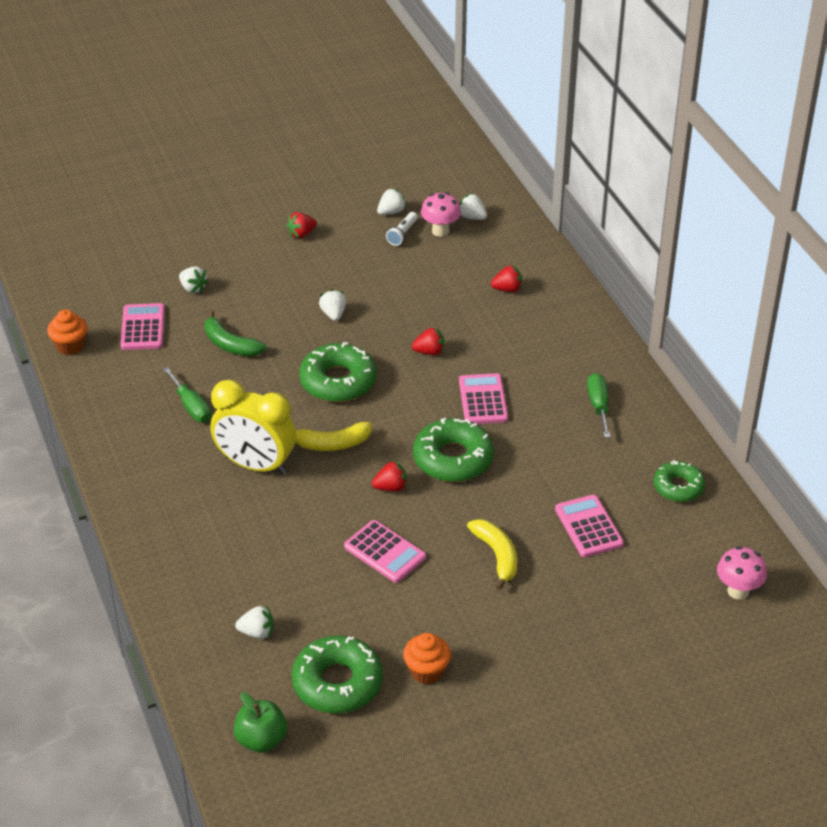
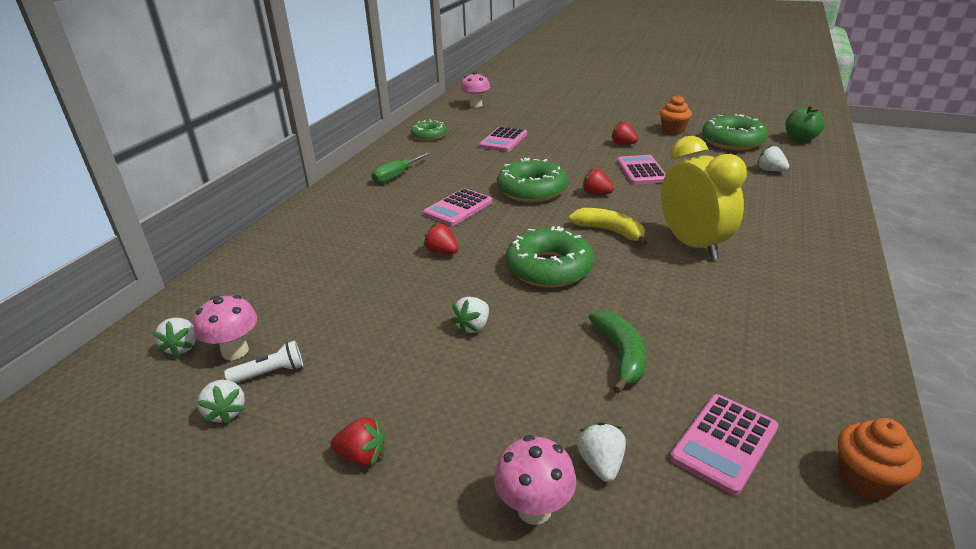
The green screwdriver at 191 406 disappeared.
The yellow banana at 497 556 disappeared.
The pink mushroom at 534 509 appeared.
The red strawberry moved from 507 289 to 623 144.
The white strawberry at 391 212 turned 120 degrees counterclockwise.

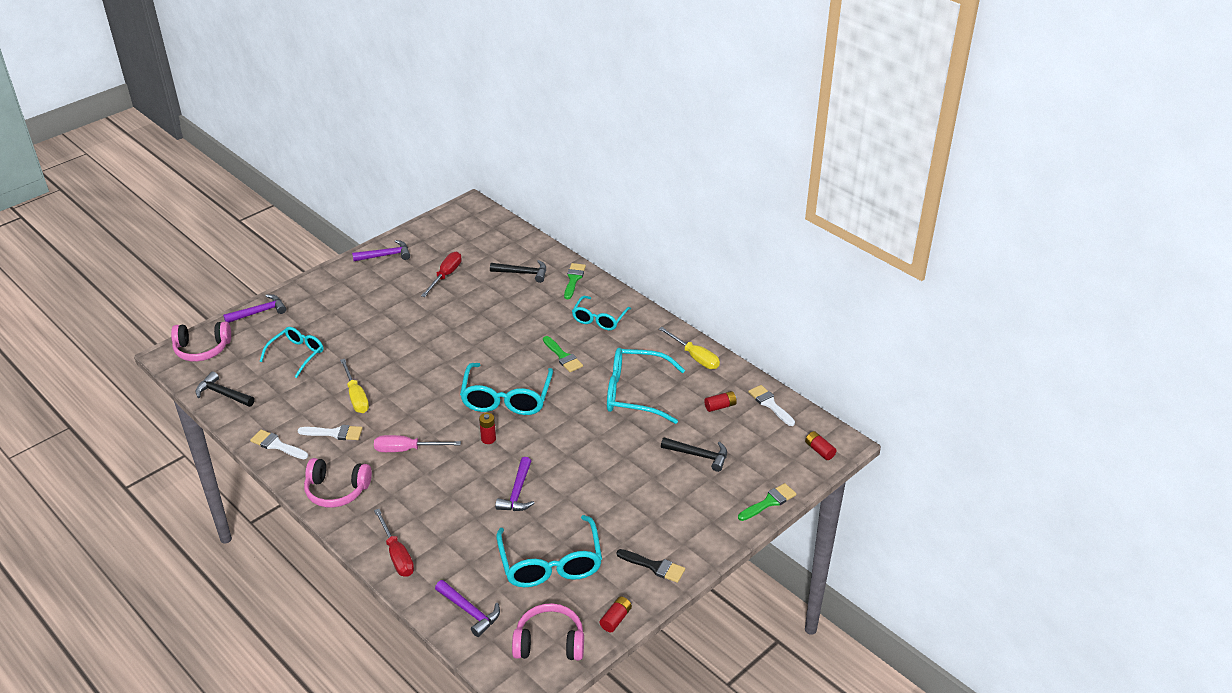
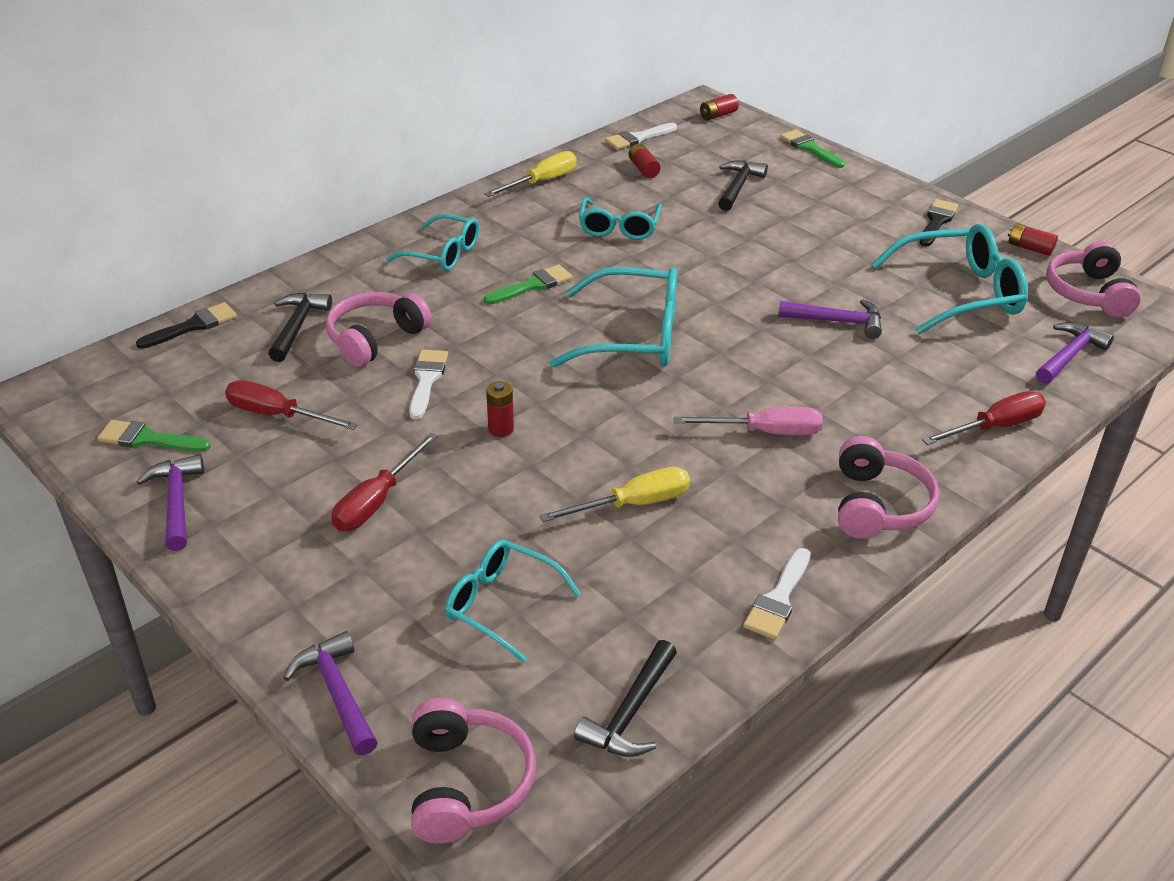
The black brush at 193 326 appeared.
The pink headphones at 375 339 appeared.
The red screwdriver at 377 501 appeared.
The white brush moved from 334 433 to 426 380.
The red battery moved from 488 439 to 501 429.
The green brush moved from 573 279 to 148 439.
The pink screwdriver at 407 449 turned 90 degrees counterclockwise.
The turquoise glasses at 634 393 changed to 0.63 times the size.

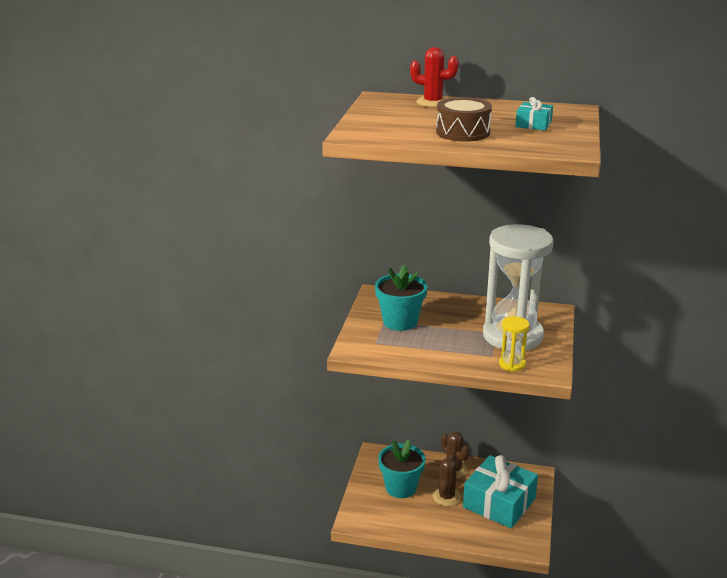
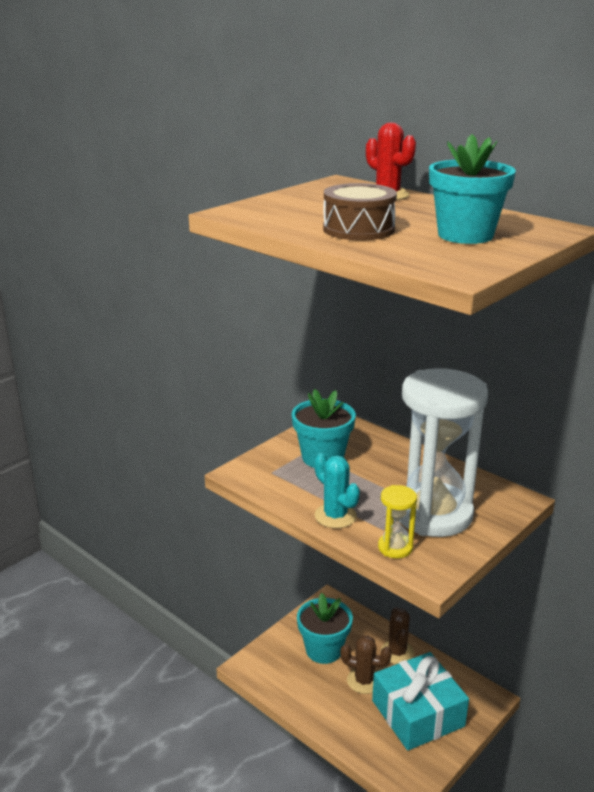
The turquoise cactus at 335 516 appeared.
The turquoise gift at 533 124 was replaced by the turquoise flower pot at 465 235.
The brown cactus at 446 497 turned 60 degrees clockwise.

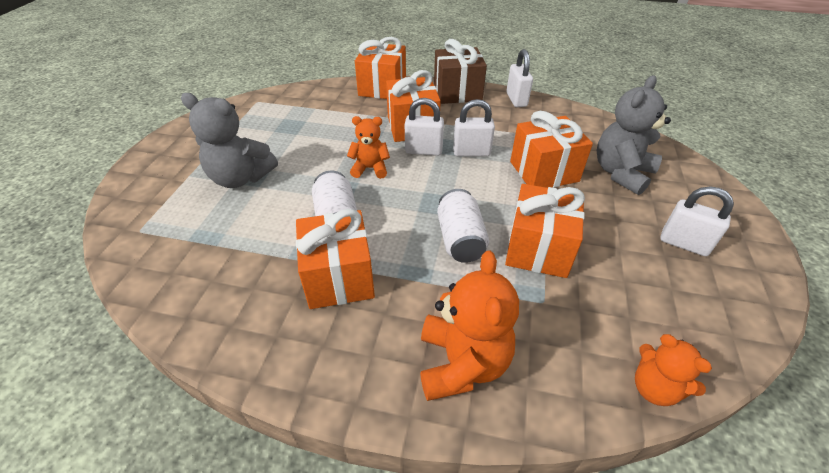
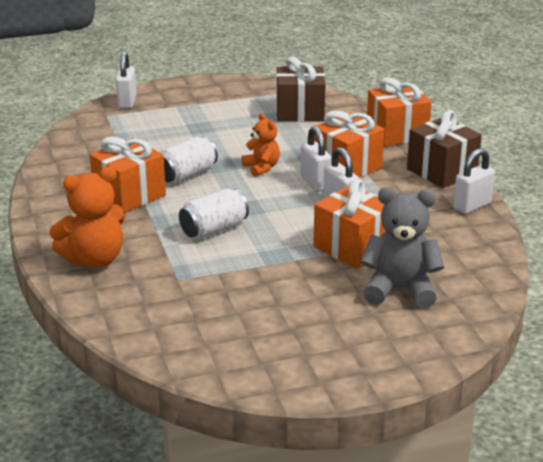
The grey teddy bear at 241 178 disappeared.
The orange gift at 538 249 disappeared.
The orange teddy bear at 654 388 disappeared.
The brown gift at 300 112 appeared.
The white padlock moved from 683 243 to 127 102.

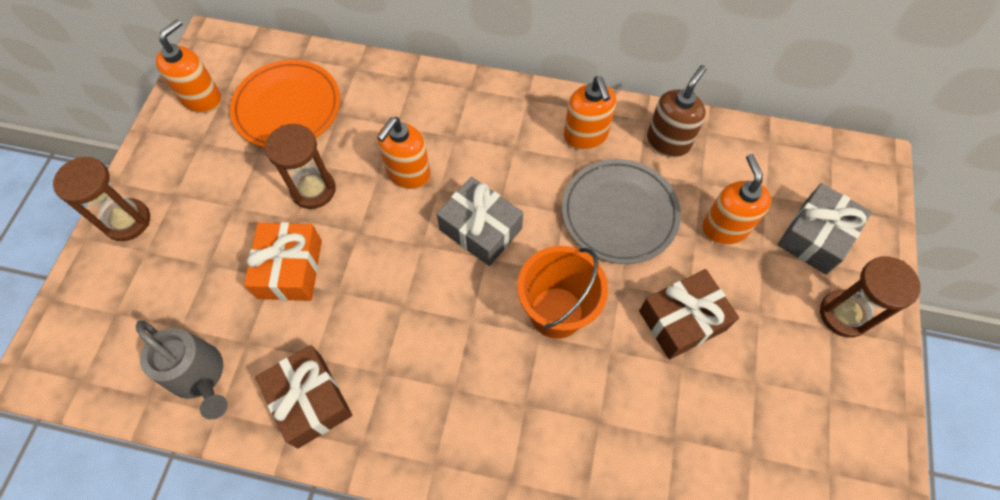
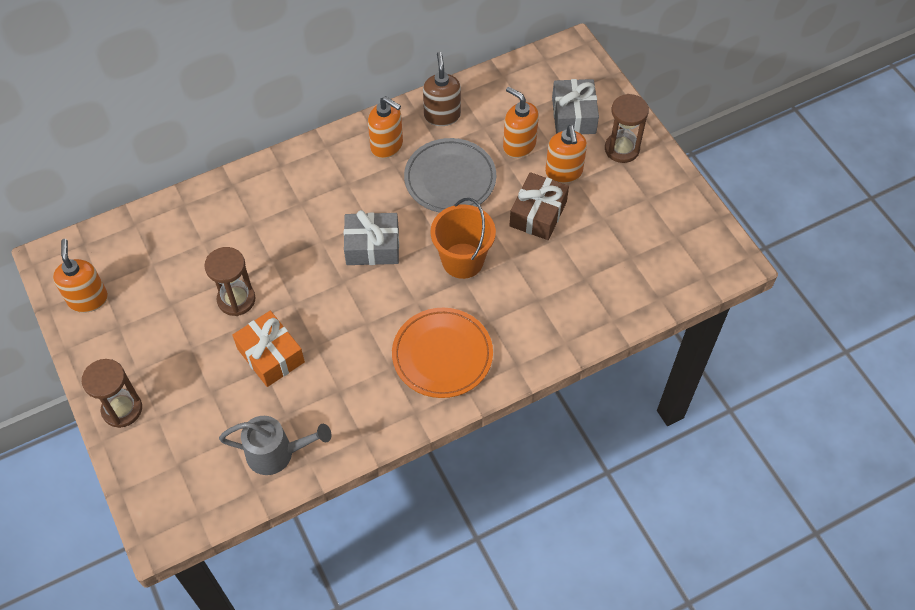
The brown gift at 309 401 disappeared.
The orange plate moved from 287 108 to 442 355.
The orange soap dispenser moved from 408 173 to 564 172.

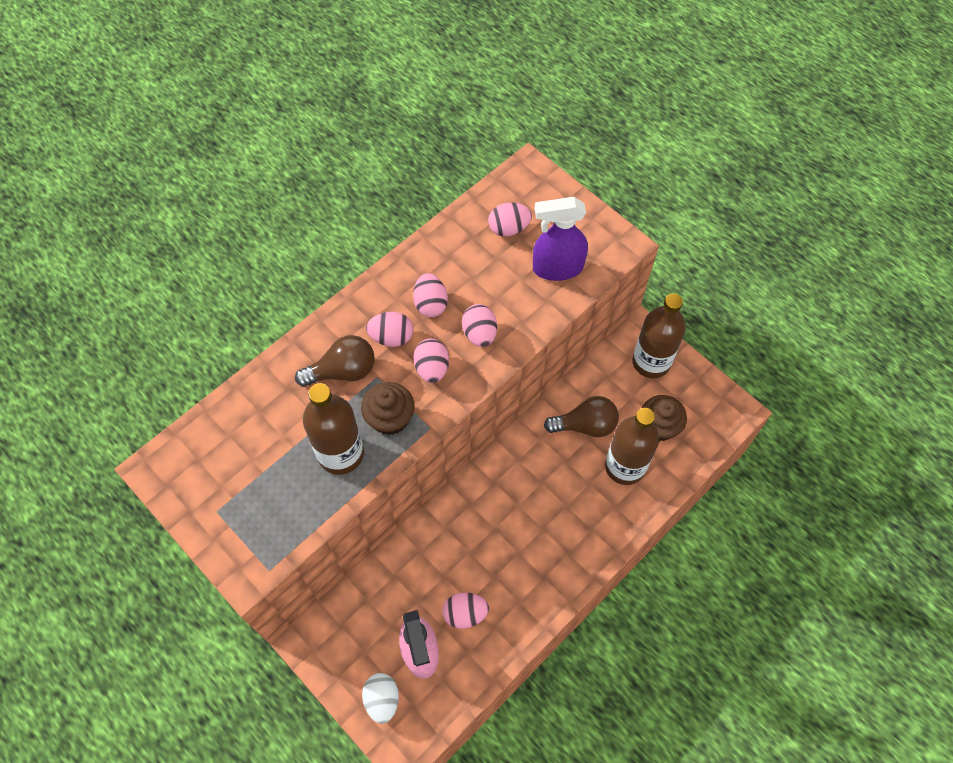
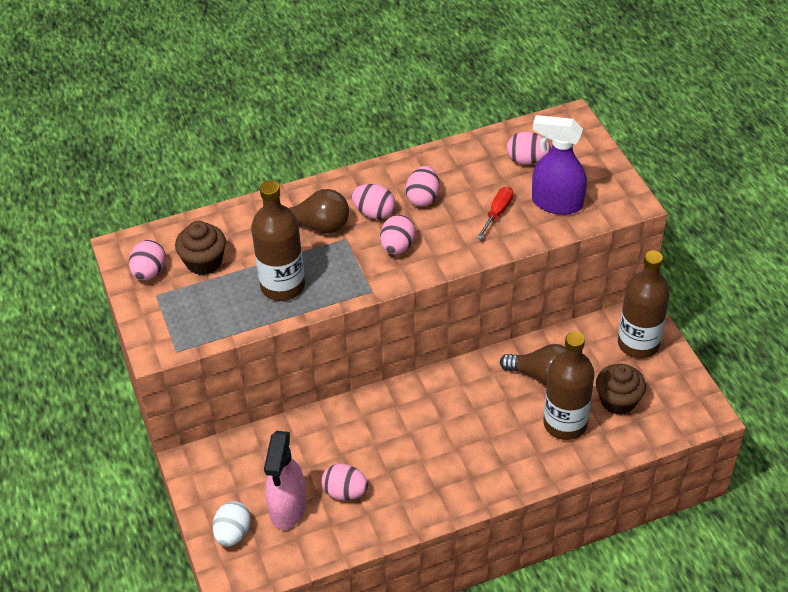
The red screwdriver at 497 213 appeared.
The brown cupcake moved from 390 418 to 204 262.
The pink egg moved from 479 334 to 149 272.

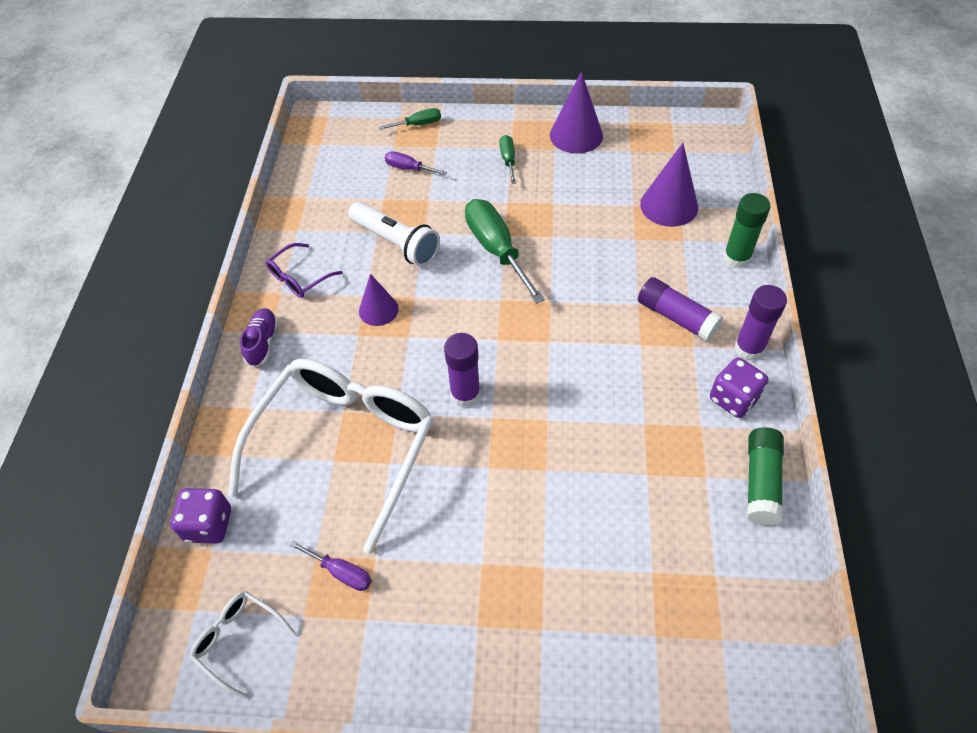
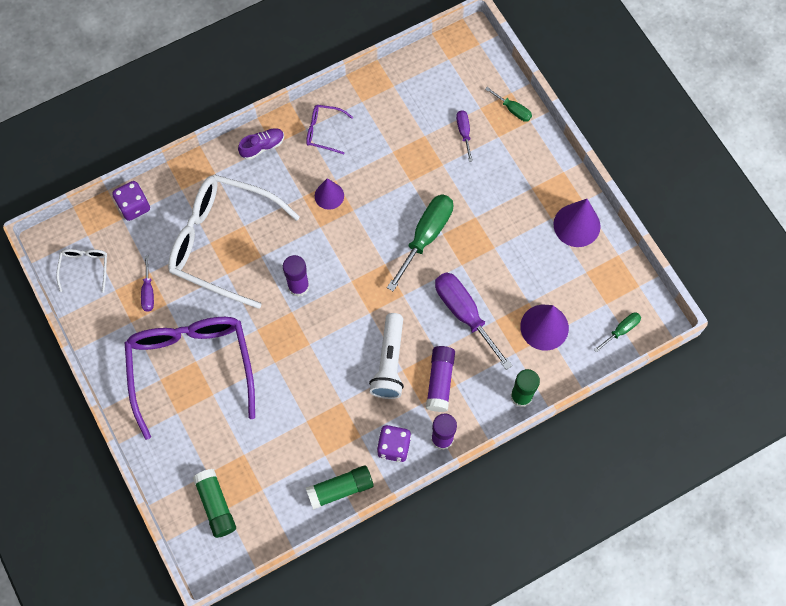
The purple glasses at 191 367 appeared.
The green glue stick at 216 505 appeared.
The purple screwdriver at 464 313 appeared.
The white flashlight moved from 396 243 to 389 362.
The green screwdriver moved from 508 160 to 621 330.
The white glasses at 345 446 turned 150 degrees counterclockwise.

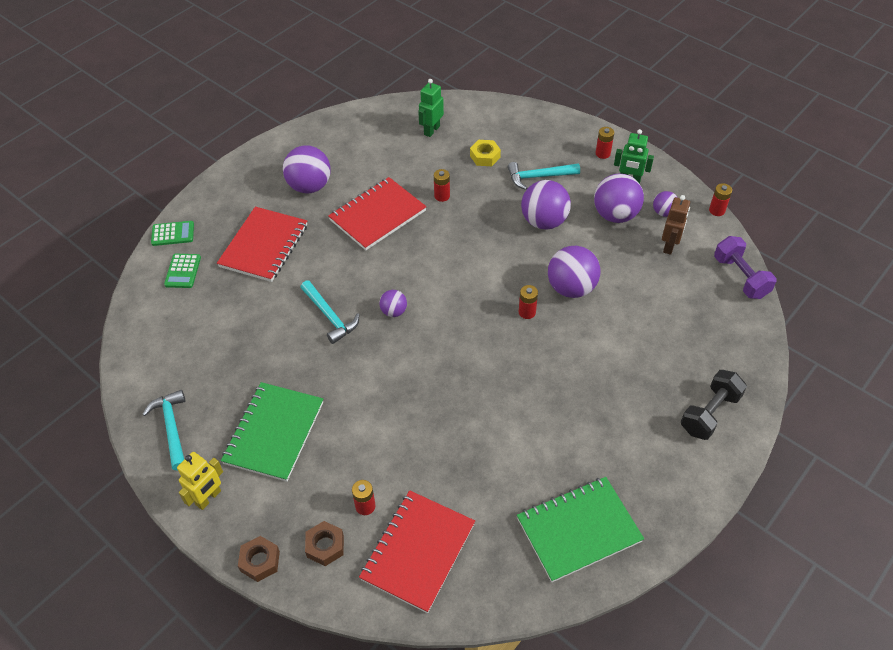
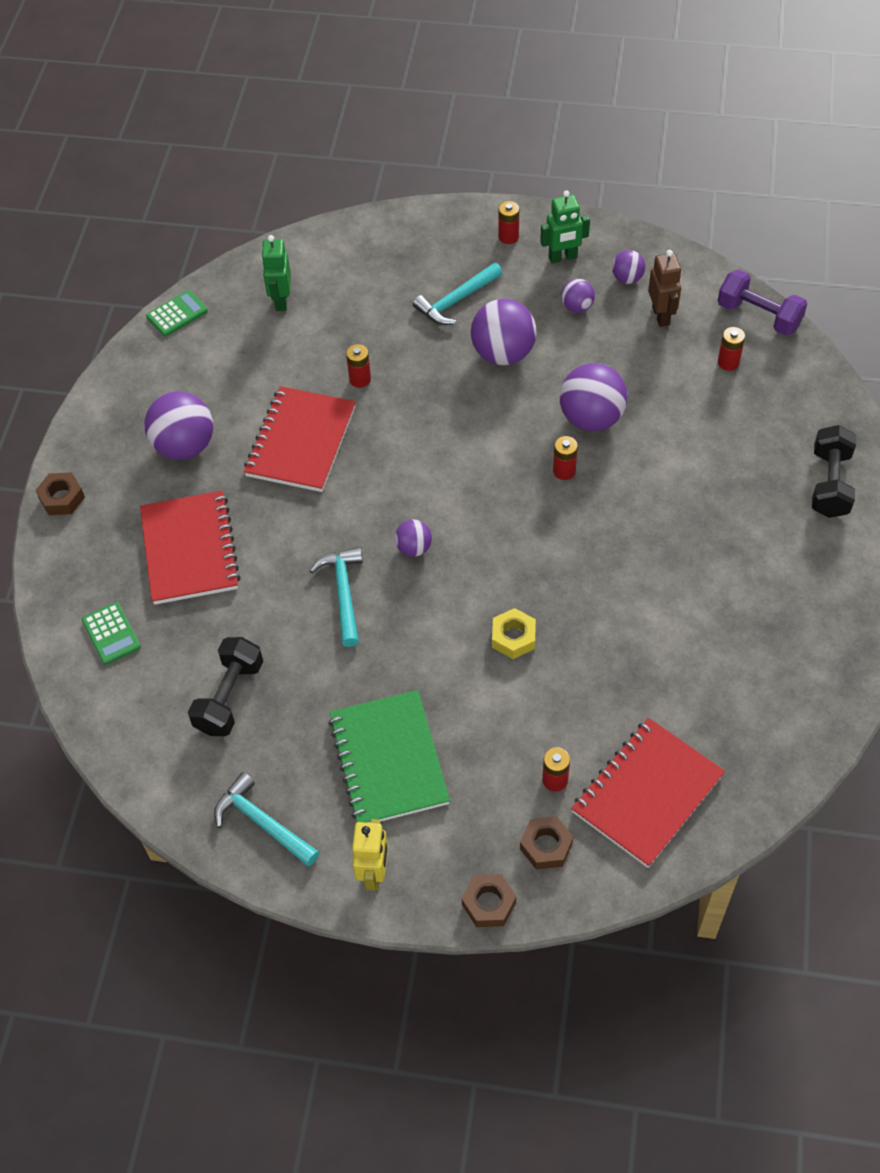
The green notebook at 578 530 disappeared.
The brown nut at 62 498 appeared.
The black dumbbell at 229 697 appeared.
The green calculator moved from 173 234 to 177 314.
The yellow nut moved from 485 156 to 513 637.
The red battery moved from 717 210 to 728 362.
The turquoise hammer at 330 316 turned 120 degrees counterclockwise.
The red notebook at 418 551 turned 45 degrees clockwise.
The purple ball at 615 215 changed to 0.52 times the size.

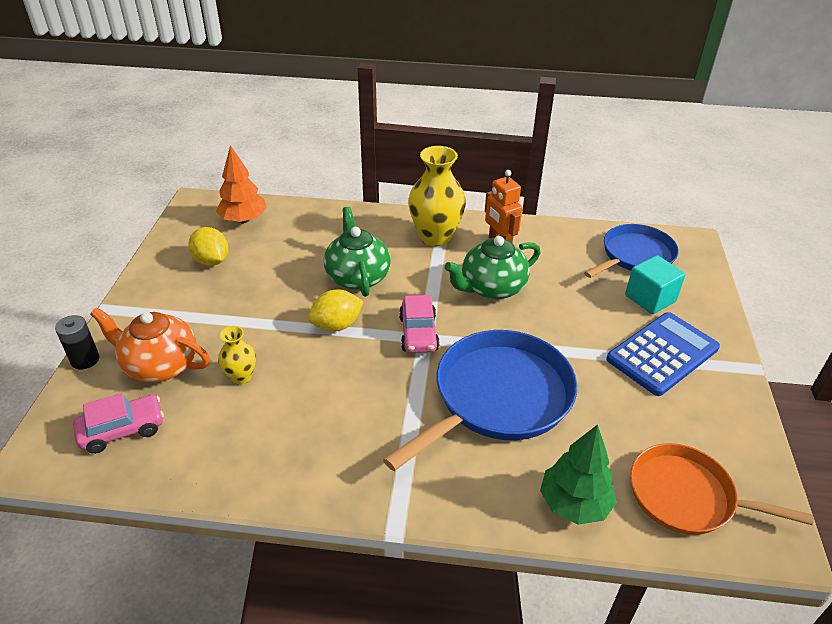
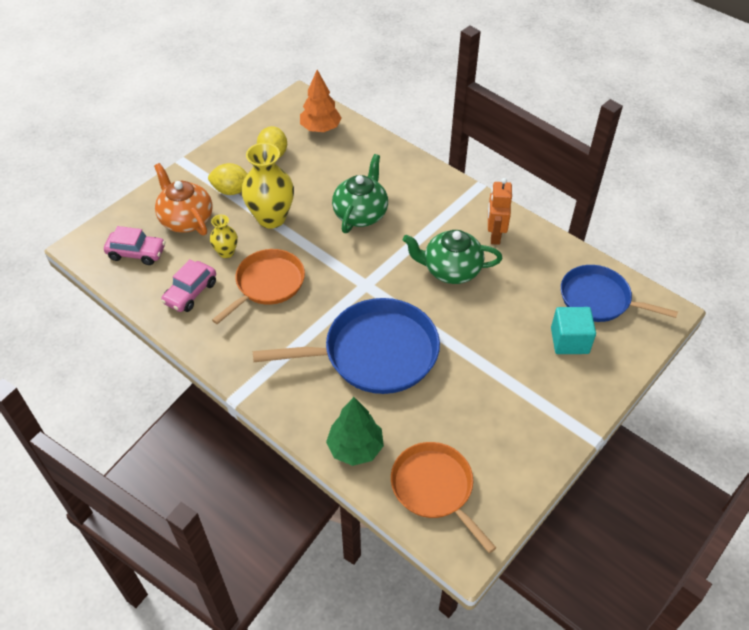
The black battery at 85 360 disappeared.
The blue calculator at 662 354 disappeared.
The orange pan at 267 284 appeared.
The yellow lemon moved from 336 325 to 231 190.
The pink car moved from 418 333 to 190 293.
The yellow vase moved from 435 237 to 271 218.
The blue pan at 635 255 turned 150 degrees counterclockwise.

